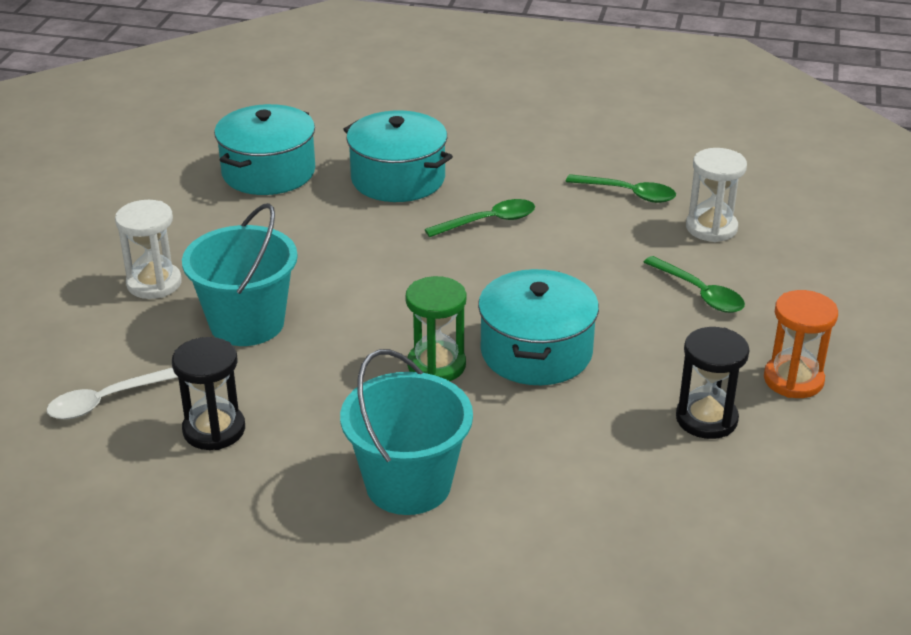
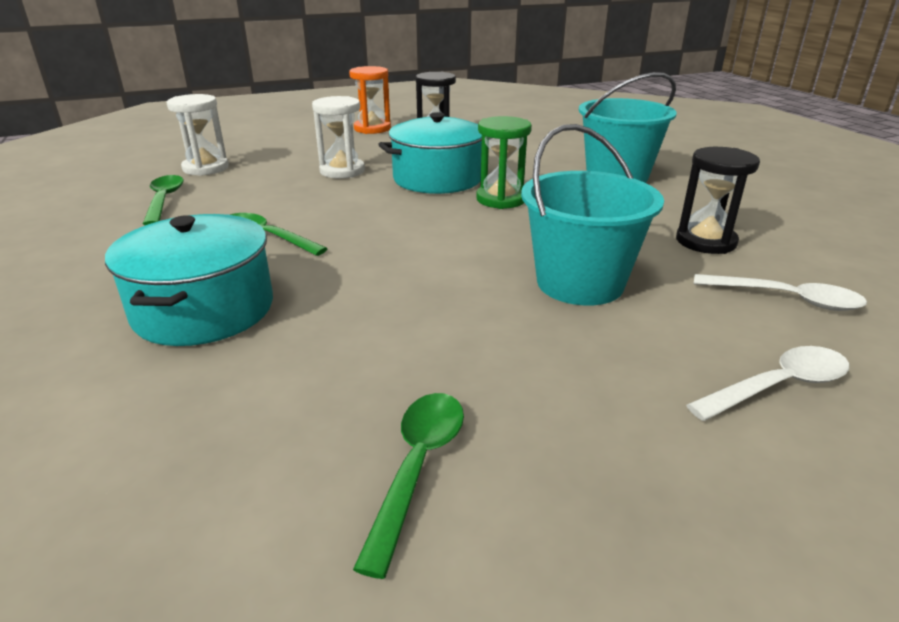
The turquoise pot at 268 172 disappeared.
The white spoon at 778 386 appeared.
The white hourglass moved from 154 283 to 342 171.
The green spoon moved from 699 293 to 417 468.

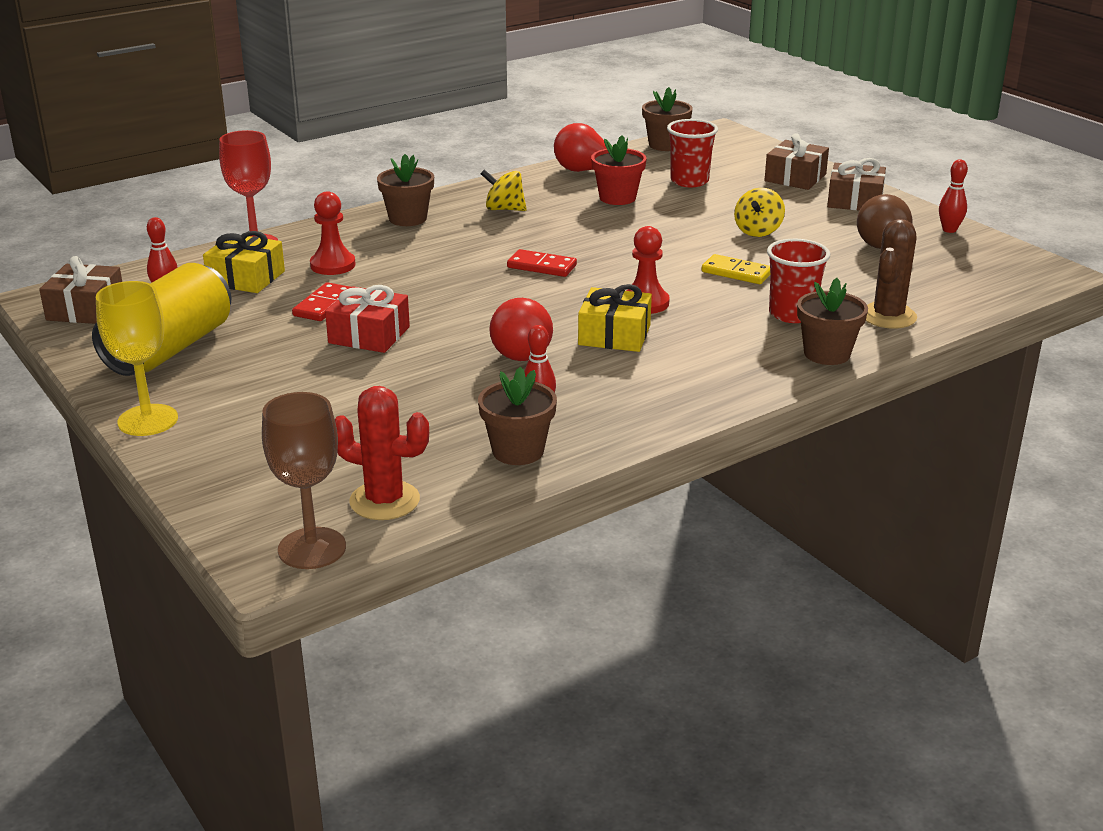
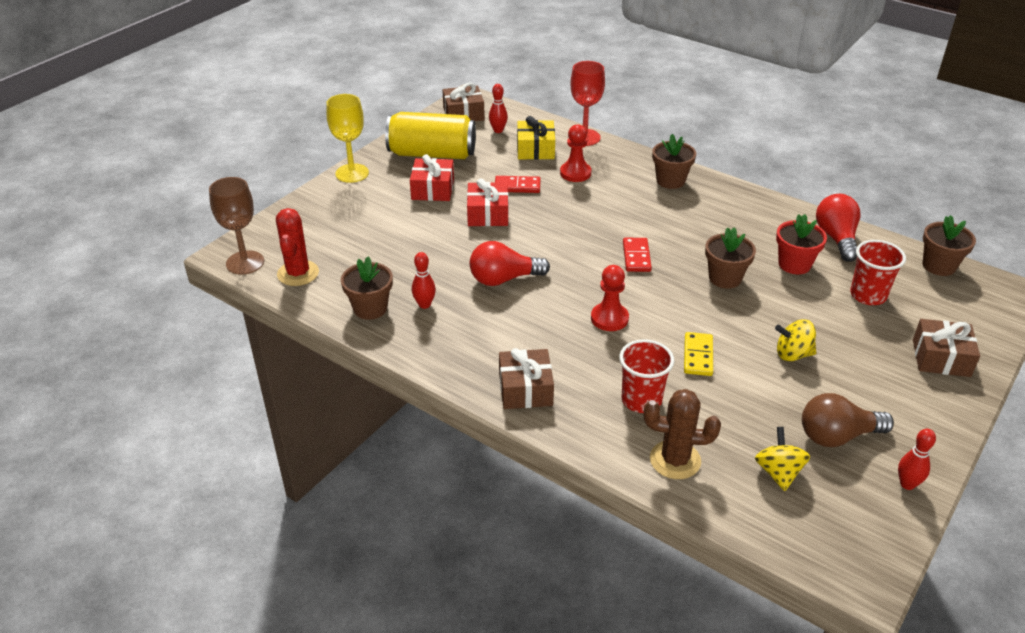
The yellow gift at 614 335 disappeared.
The red gift at 433 189 appeared.
The yellow spinning top moved from 504 209 to 778 472.
The brown flower pot moved from 827 354 to 725 278.
The brown gift moved from 855 201 to 525 389.

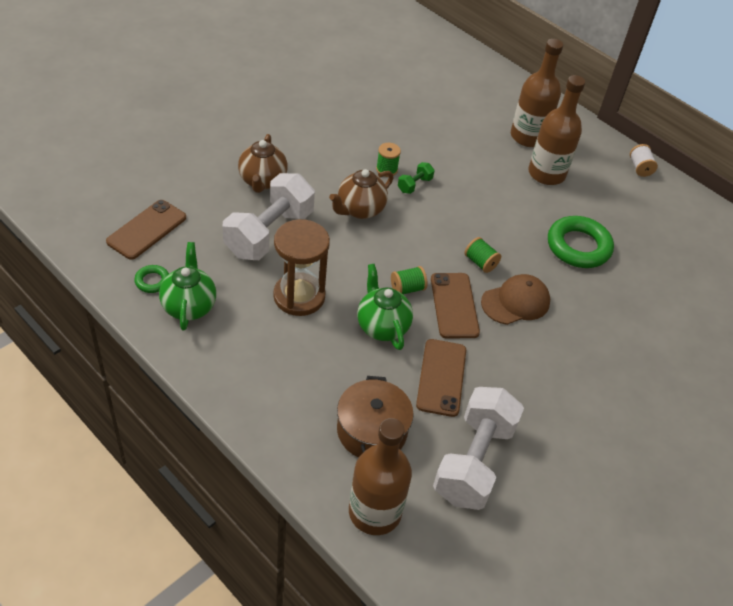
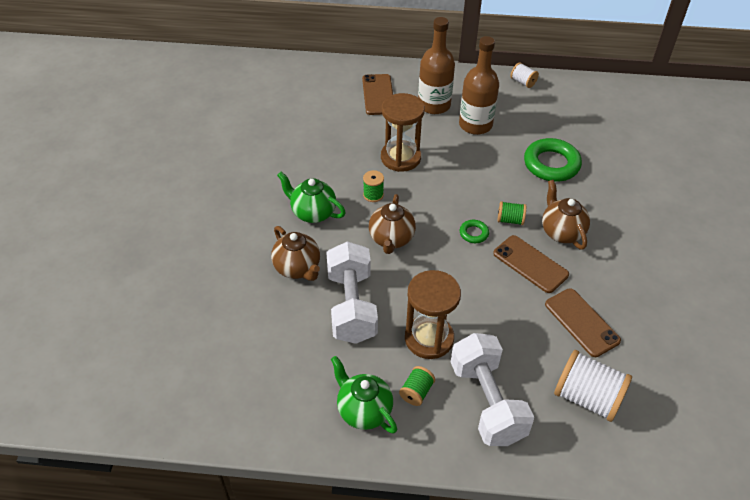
The brown bottle at 374 512 disappeared.
The green dumbbell at 414 185 disappeared.
The brown hourglass at 400 158 appeared.
The brown phone moved from 147 229 to 378 95.
The green ring moved from 152 281 to 474 233.
The green teapot moved from 382 326 to 313 213.
The green spool moved from 407 289 to 416 392.
The white dumbbell moved from 474 461 to 487 402.
The brown pot at 372 430 was replaced by the white spool at 587 397.
The brown cap at 515 302 was replaced by the brown teapot at 561 232.

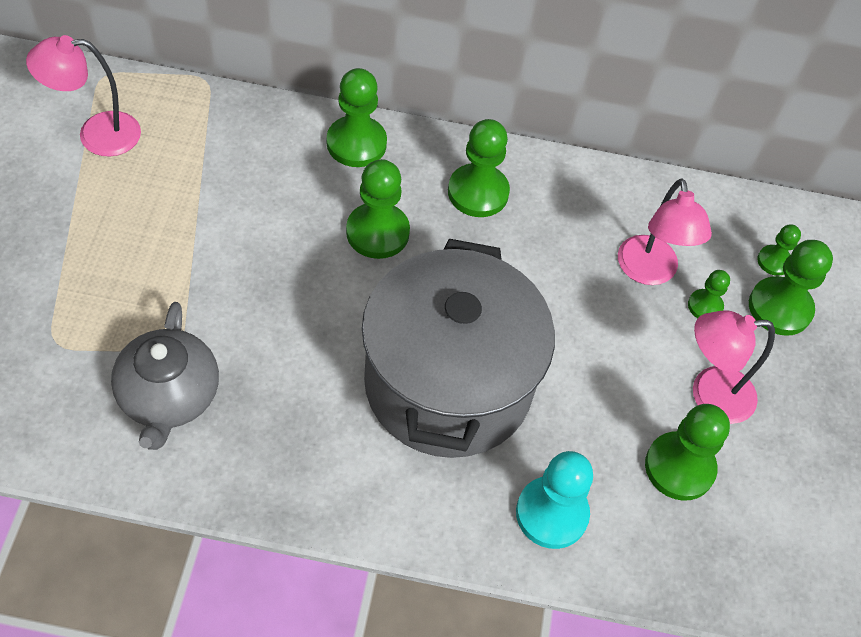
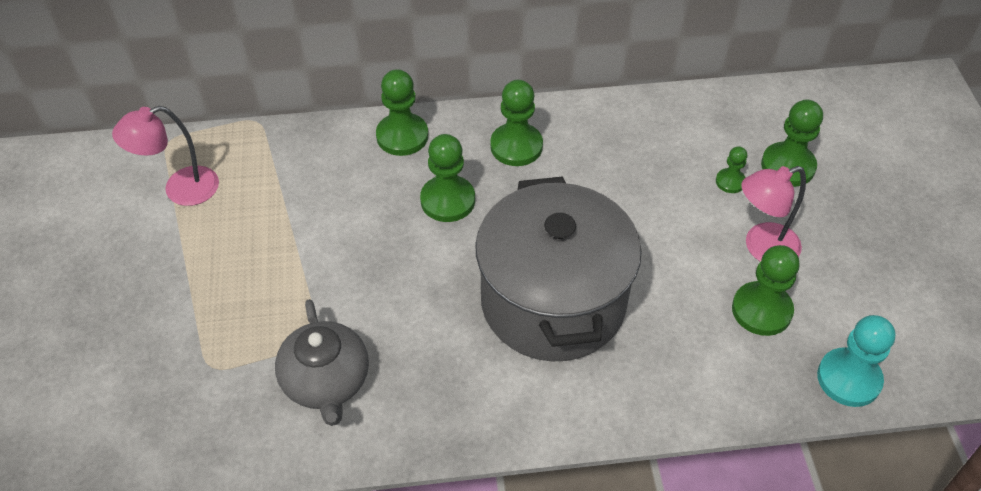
The pink lamp at 649 272 disappeared.
The green pawn at 774 261 disappeared.
The turquoise pawn moved from 551 514 to 848 379.

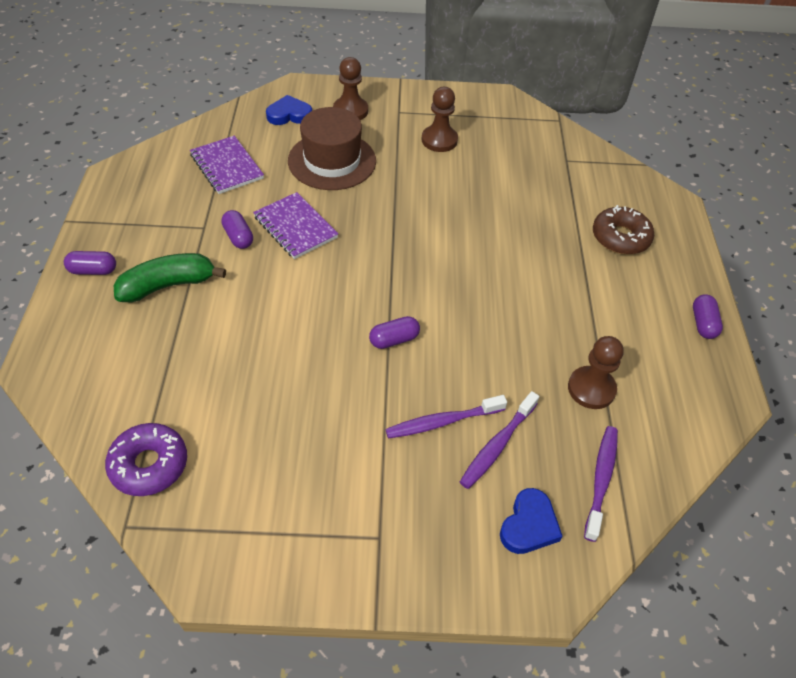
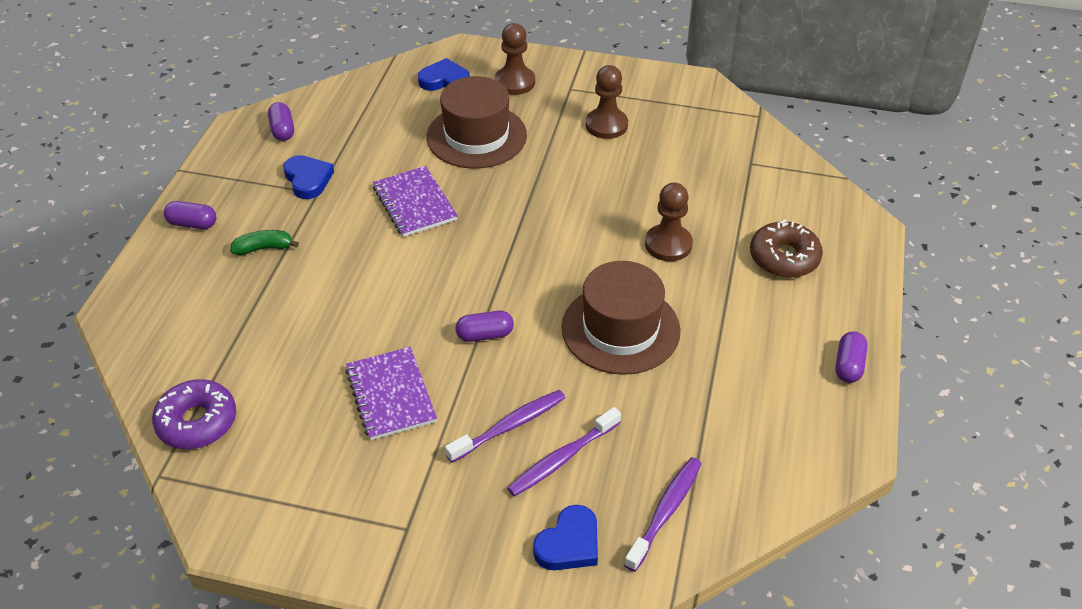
The blue heart at 308 179 appeared.
The brown hat at 620 329 appeared.
The purple notebook moved from 227 167 to 390 395.
The purple capsule moved from 238 237 to 282 130.
The brown pawn moved from 591 389 to 668 244.
The purple toothbrush at 442 422 turned 150 degrees clockwise.
The green banana at 168 285 changed to 0.57 times the size.

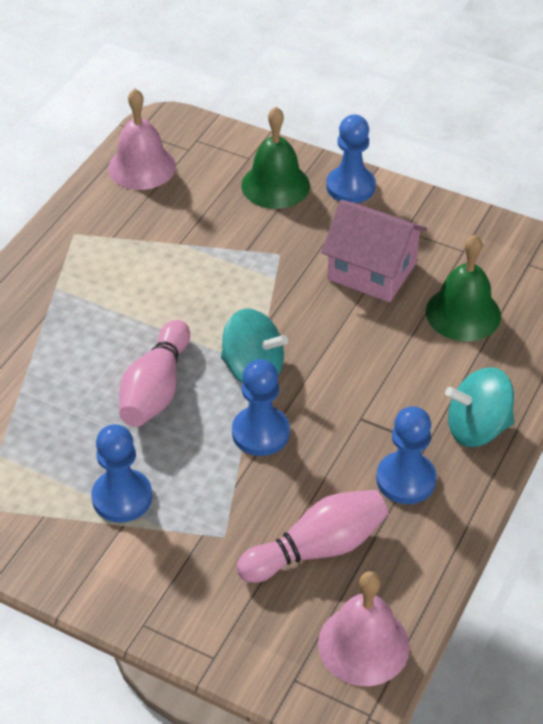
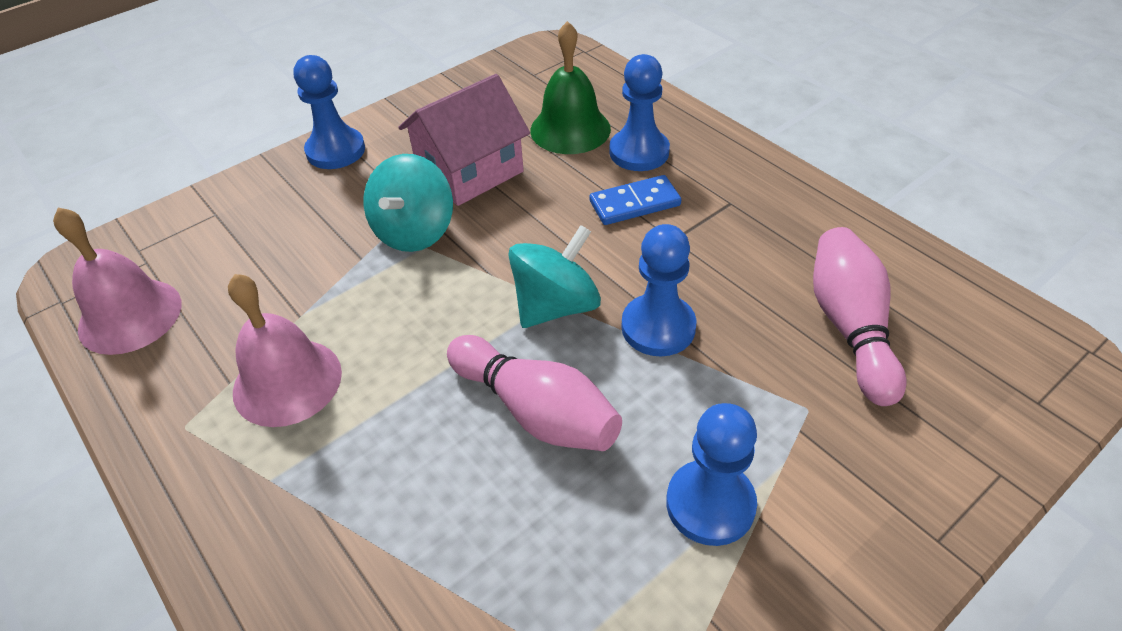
The green bell at 275 185 disappeared.
The blue domino at 634 203 appeared.
The pink bell moved from 363 644 to 287 381.
The blue pawn moved from 405 479 to 639 152.
The turquoise spinning top moved from 477 428 to 414 231.

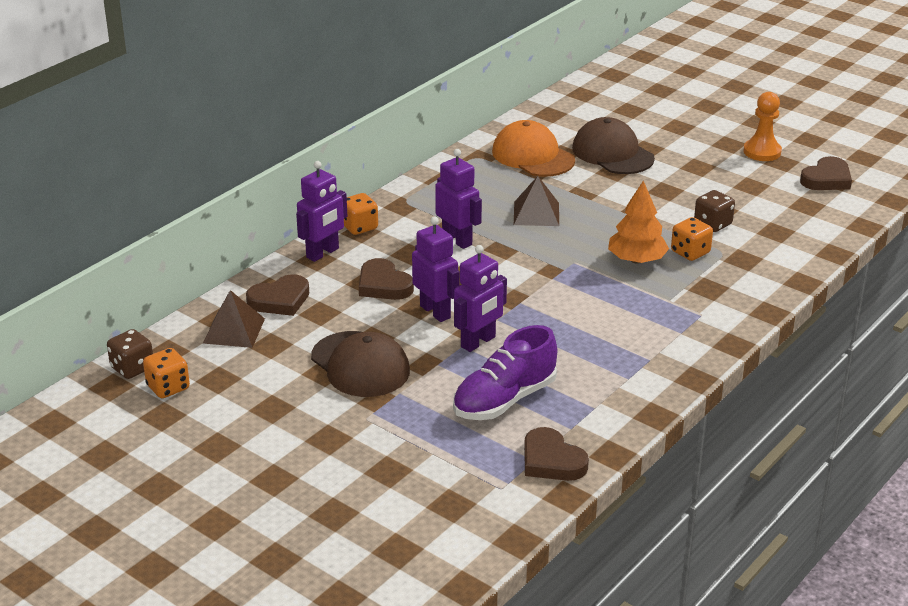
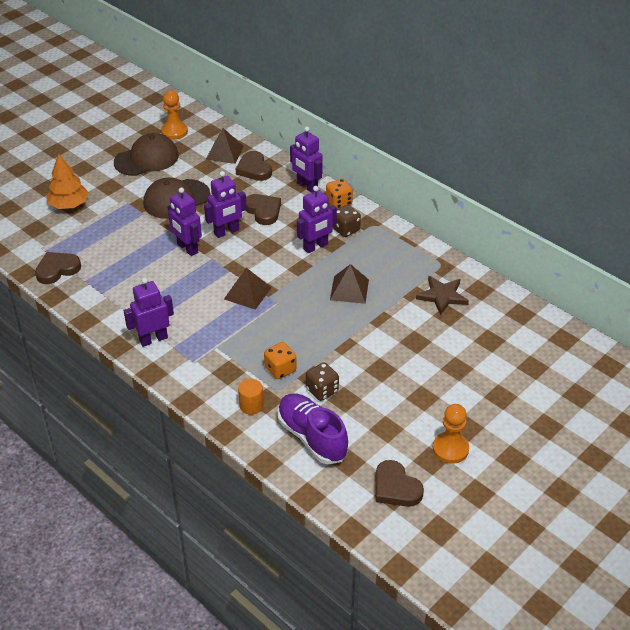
The purple robot at 153 339 appeared.
The brown pyramid at 247 293 appeared.
The orange cylinder at 251 405 appeared.
The brown dice moved from 132 368 to 346 230.
The purple shoe moved from 504 400 to 312 437.
The brown cap moved from 612 153 to 146 159.
The orange tree moved from 637 260 to 69 205.
The orange dice at 168 387 was replaced by the orange pawn at 174 132.
The orange cap at 533 156 was replaced by the brown star at 442 296.
The brown heart at 383 285 turned 90 degrees clockwise.

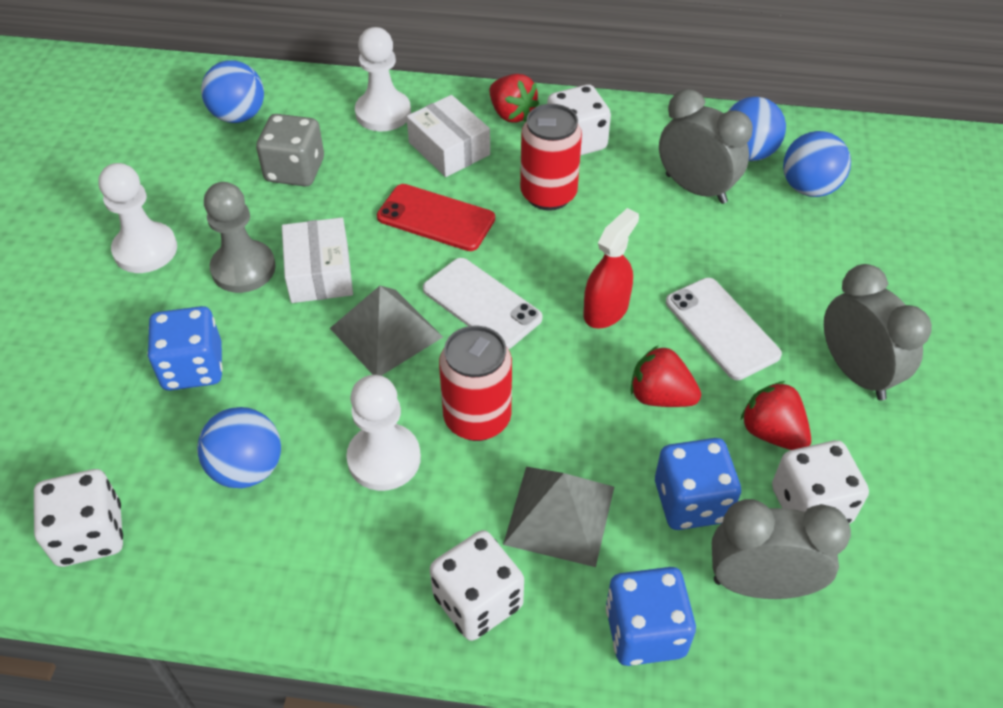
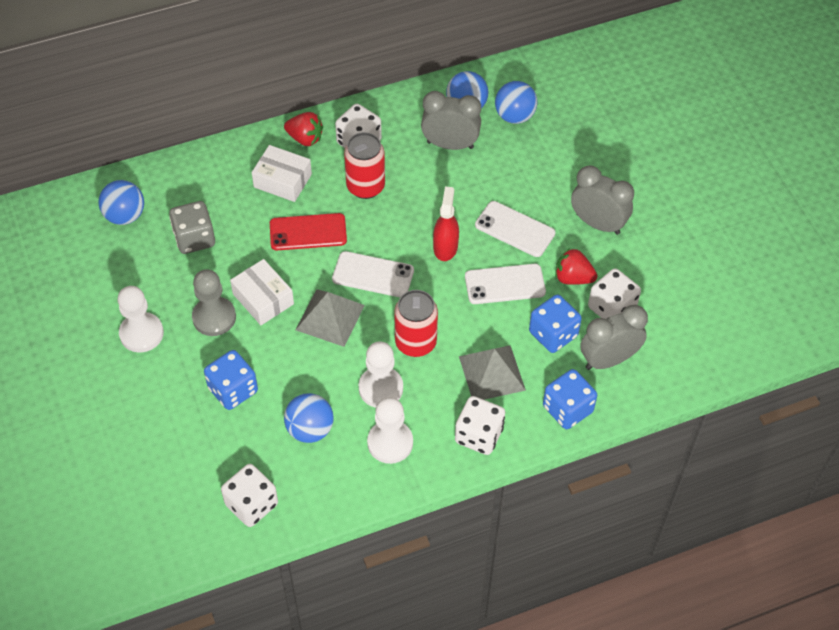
The white pawn moved from 383 113 to 390 443.
The red strawberry at 660 396 was replaced by the white phone at 505 284.

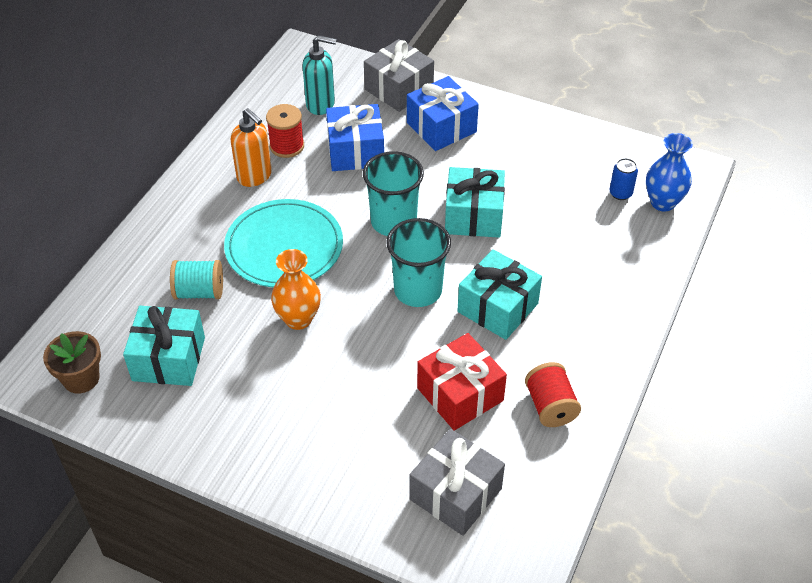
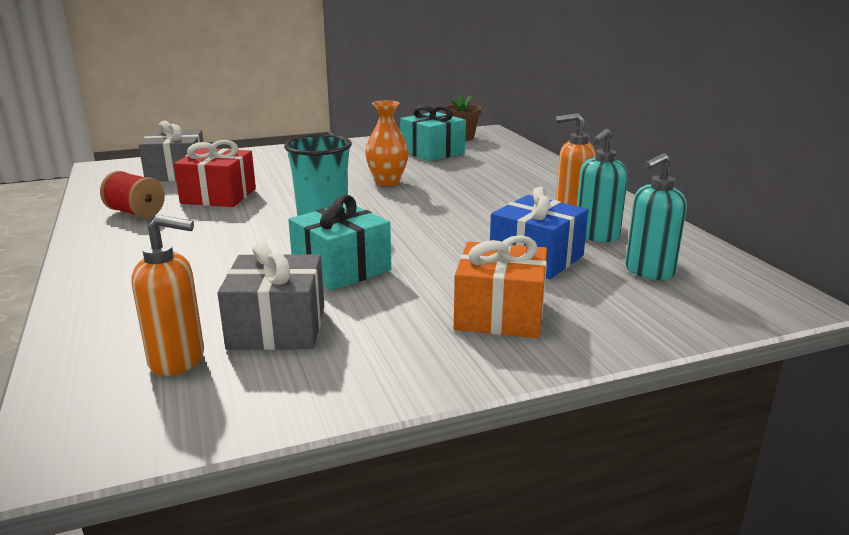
The turquoise spool at 199 292 disappeared.
The turquoise plate at 284 247 disappeared.
The turquoise cup at 393 222 disappeared.
The turquoise gift at 498 307 disappeared.
The blue vase at 663 202 disappeared.
The grey gift moved from 399 89 to 277 327.
The red spool at 287 146 was replaced by the turquoise soap dispenser at 596 236.
The blue can at 620 193 was replaced by the orange soap dispenser at 178 360.
The blue gift at 441 127 became the orange gift at 500 314.

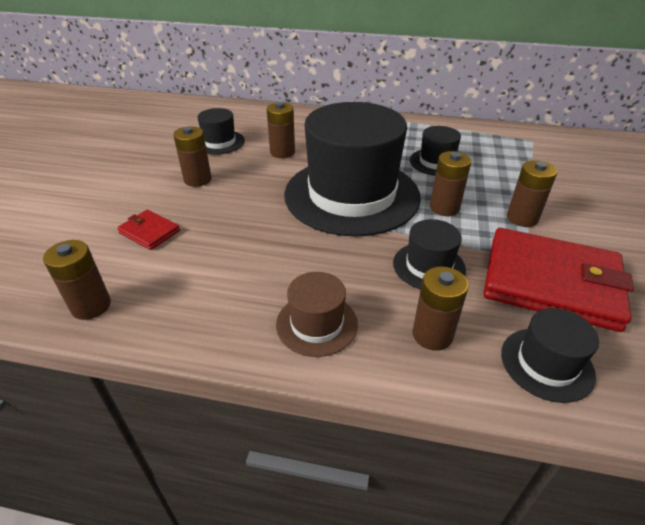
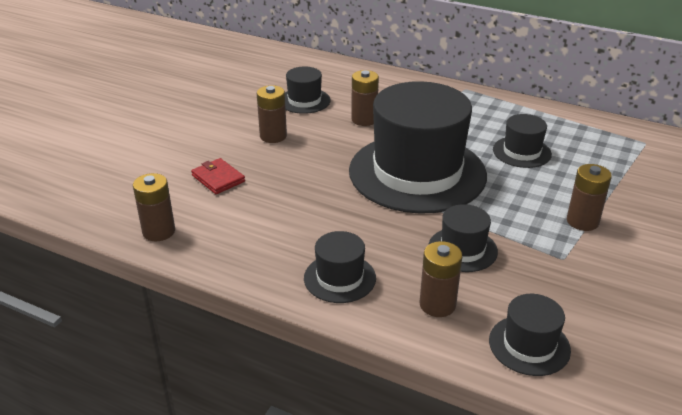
The brown battery at 444 208 disappeared.
The red wallet at 551 282 disappeared.
The brown hat at 316 324 became the black hat at 339 278.

